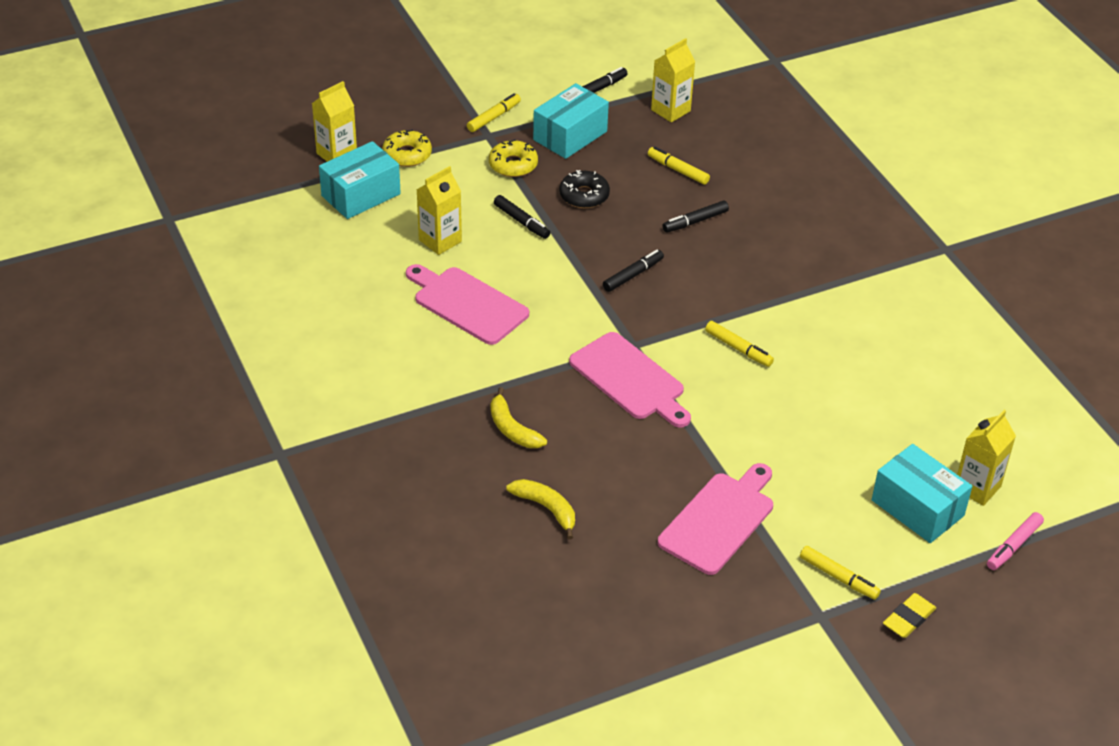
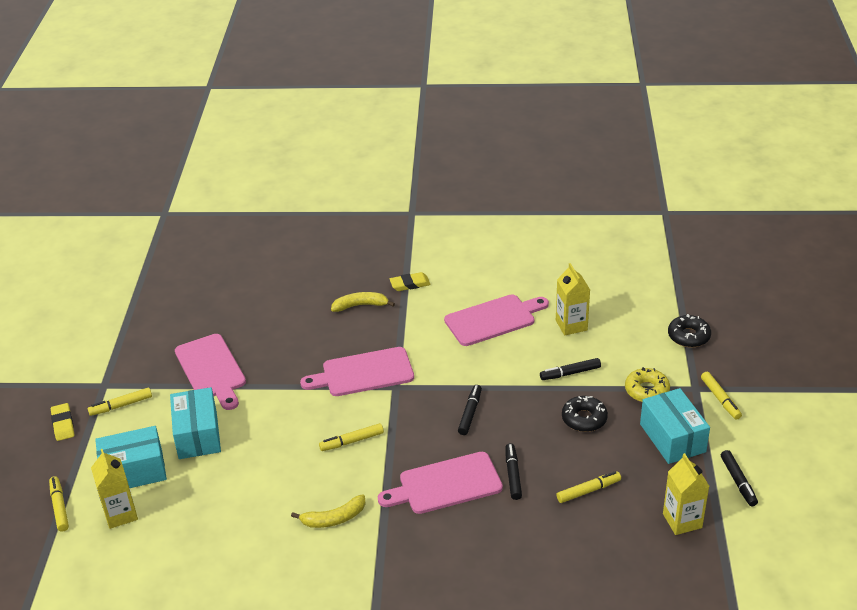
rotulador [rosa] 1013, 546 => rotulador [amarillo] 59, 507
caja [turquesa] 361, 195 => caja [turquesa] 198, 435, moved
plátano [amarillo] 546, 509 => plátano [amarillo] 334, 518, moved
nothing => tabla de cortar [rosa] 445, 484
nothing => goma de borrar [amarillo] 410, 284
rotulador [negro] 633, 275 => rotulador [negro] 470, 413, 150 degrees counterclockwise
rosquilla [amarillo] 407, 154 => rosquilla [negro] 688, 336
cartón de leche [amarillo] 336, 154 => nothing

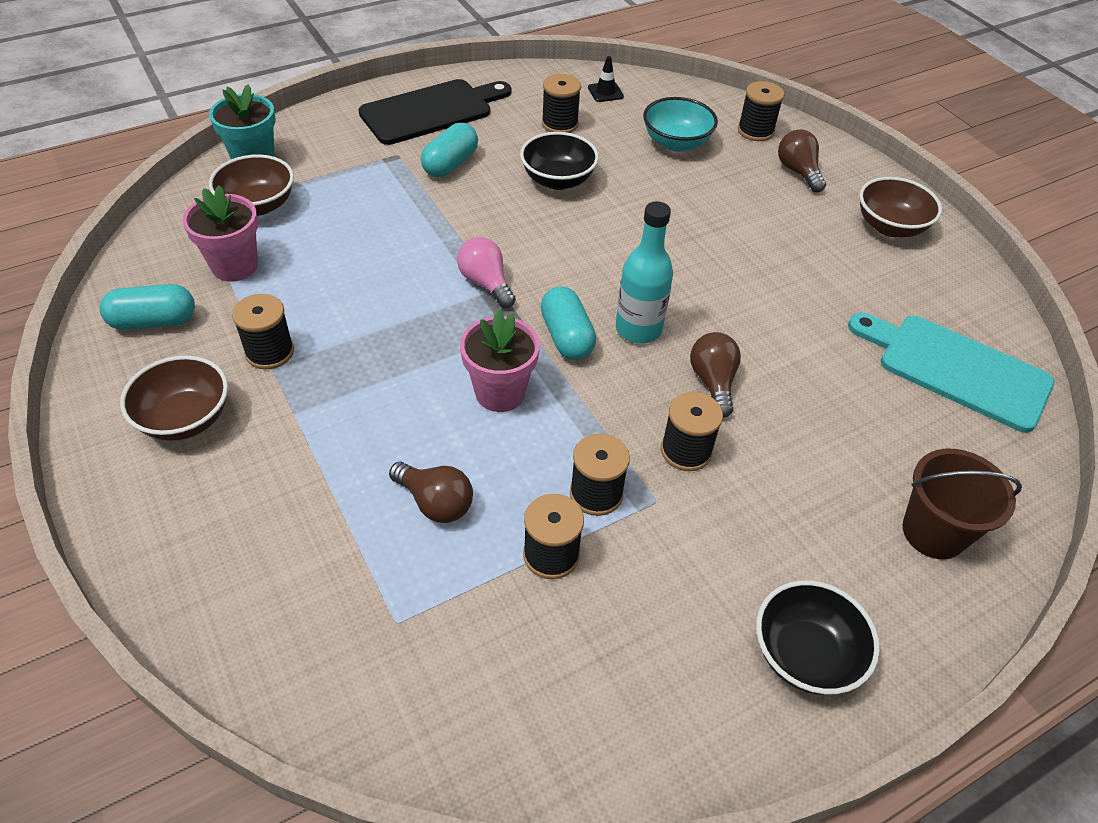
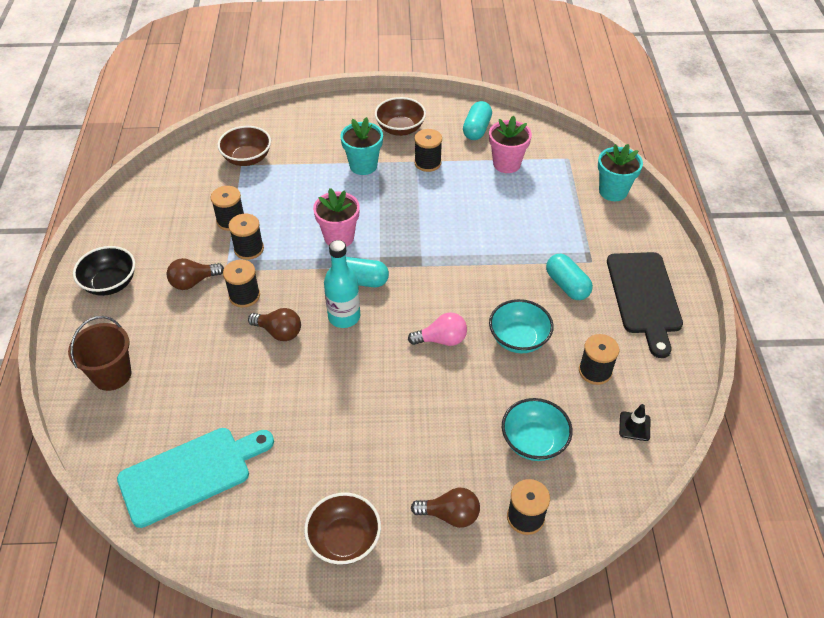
bombilla [marrón] 435, 503 => bombilla [marrón] 193, 282, moved
cuenco [marrón] 258, 205 => cuenco [marrón] 247, 158, moved
nothing => maceta [turquesa] 363, 165
bombilla [rosa] 486, 283 => bombilla [rosa] 441, 340, moved
cuenco [negro] 558, 180 => cuenco [turquesa] 518, 339

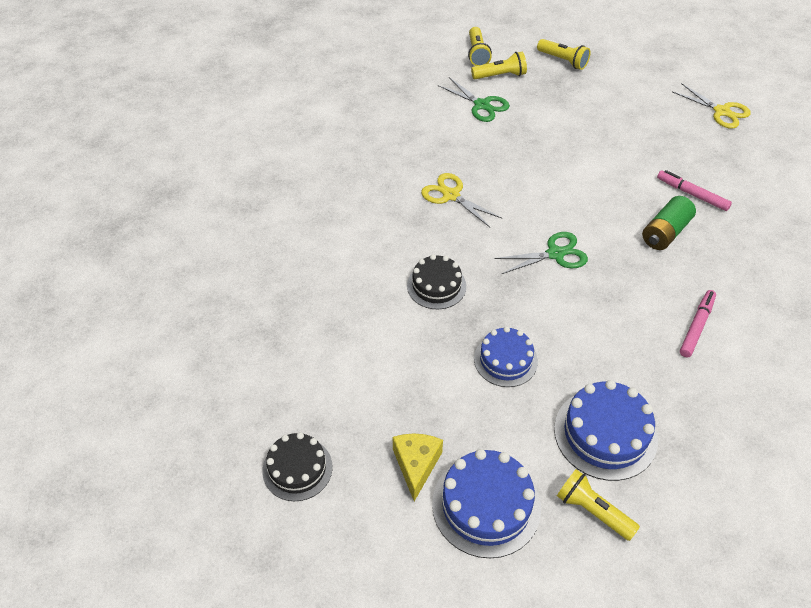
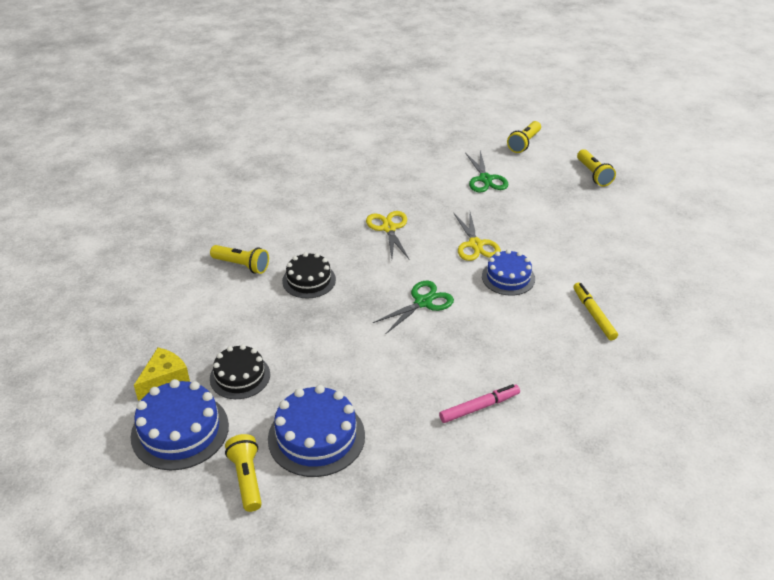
lámpara de mano [amarillo] 500, 75 => lámpara de mano [amarillo] 242, 265, moved
tarta [negro] 297, 468 => tarta [negro] 240, 376, moved
tijeras [verde] 555, 254 => tijeras [verde] 423, 302, 60 degrees counterclockwise
tijeras [amarillo] 722, 111 => tijeras [amarillo] 475, 245, moved
tarta [azul] 505, 360 => tarta [azul] 508, 277, moved
rotulador [rosa] 692, 194 => rotulador [amarillo] 593, 315
pila [verde] 665, 233 => nothing

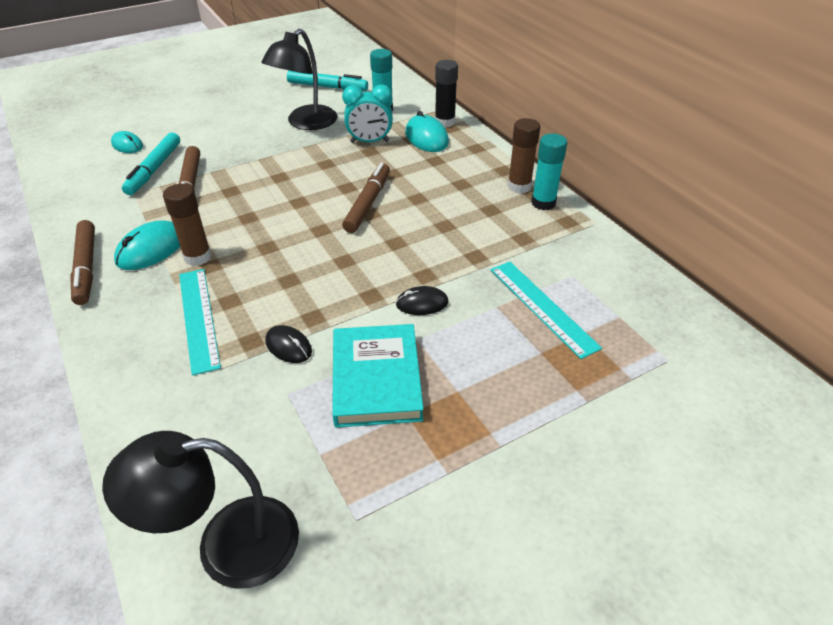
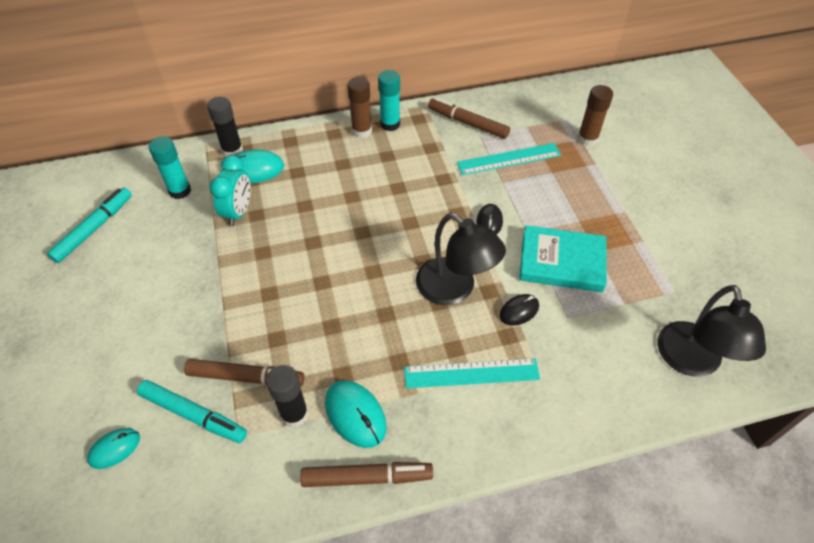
nothing => barra de pegamento [negro] 294, 414
lámpara [negro] 305, 123 => lámpara [negro] 454, 289, moved
rotulador [marrón] 368, 203 => rotulador [marrón] 468, 123, moved
barra de pegamento [marrón] 198, 257 => barra de pegamento [marrón] 587, 139, moved

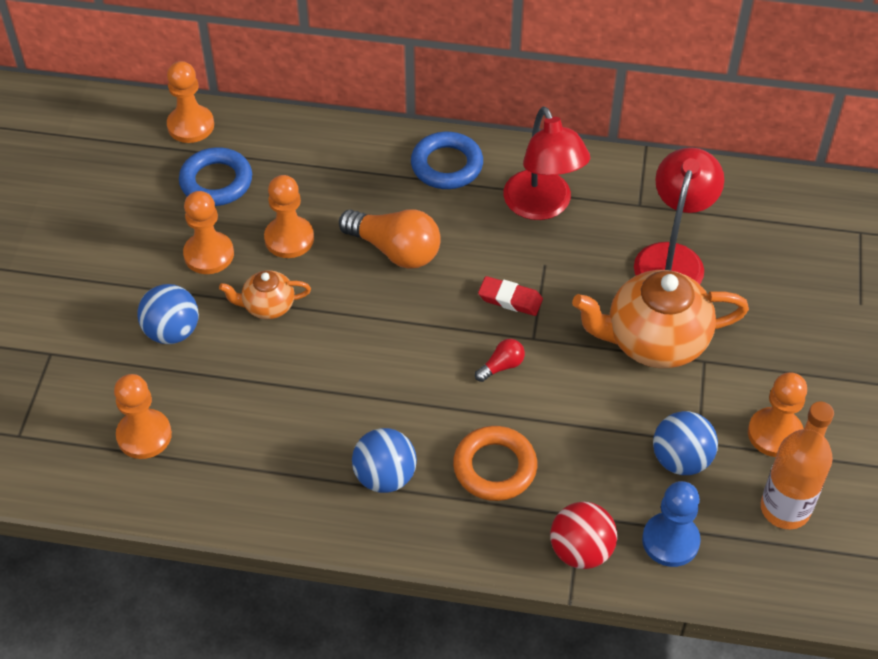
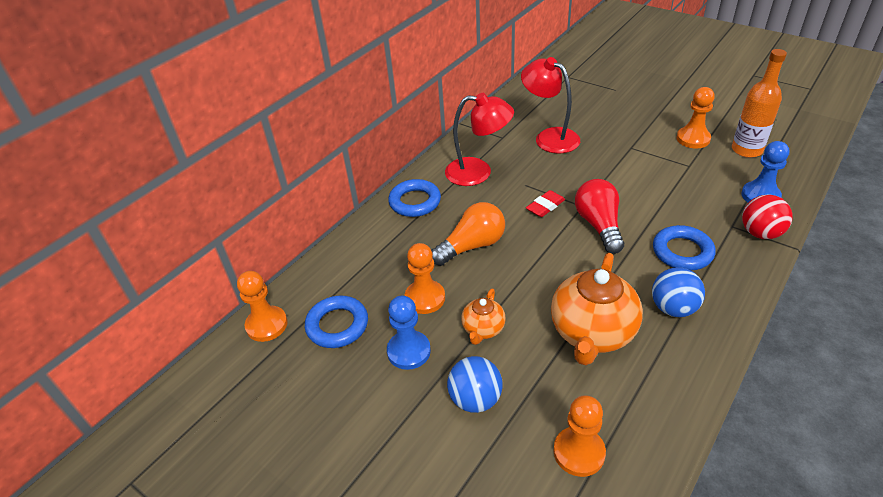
peón [naranja] 209, 254 => peón [azul] 409, 351
tetera [naranja] 654, 341 => tetera [naranja] 592, 333, moved
bombilla [rojo] 501, 366 => bombilla [rojo] 599, 225, x2.08
anillo [naranja] 495, 467 => anillo [azul] 682, 252
pelota [azul] 681, 459 => nothing

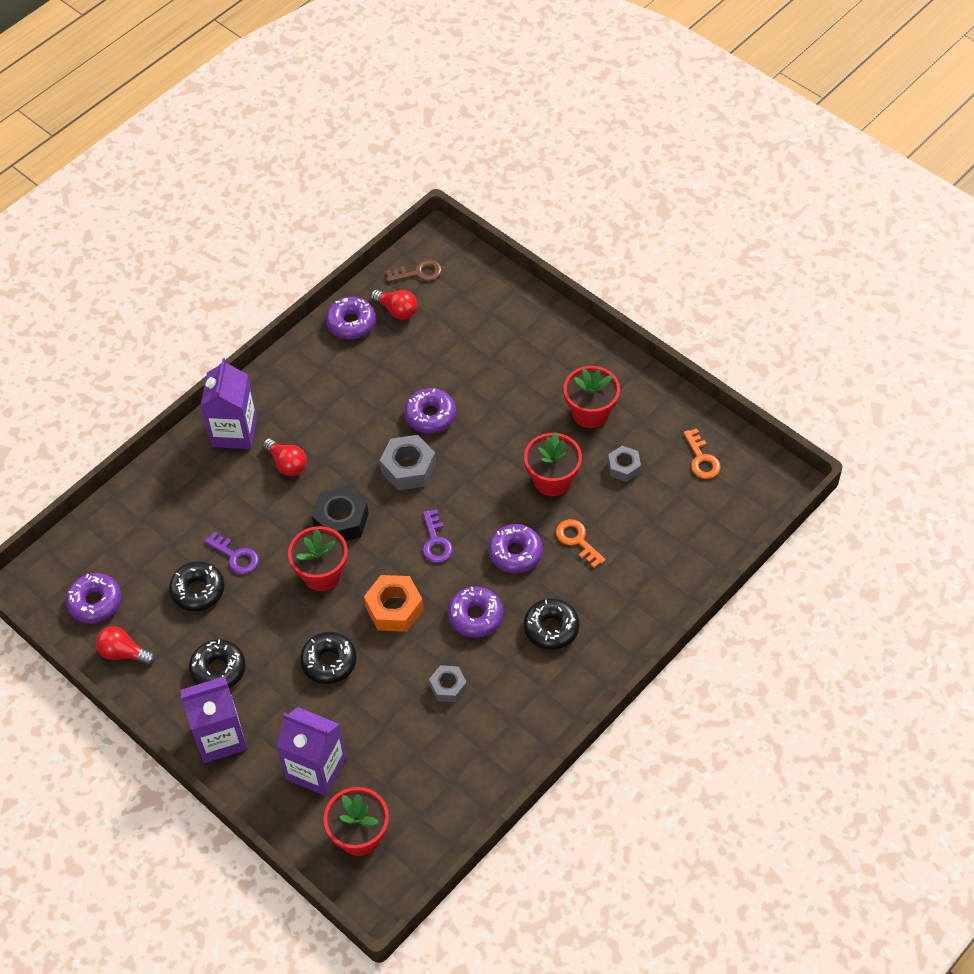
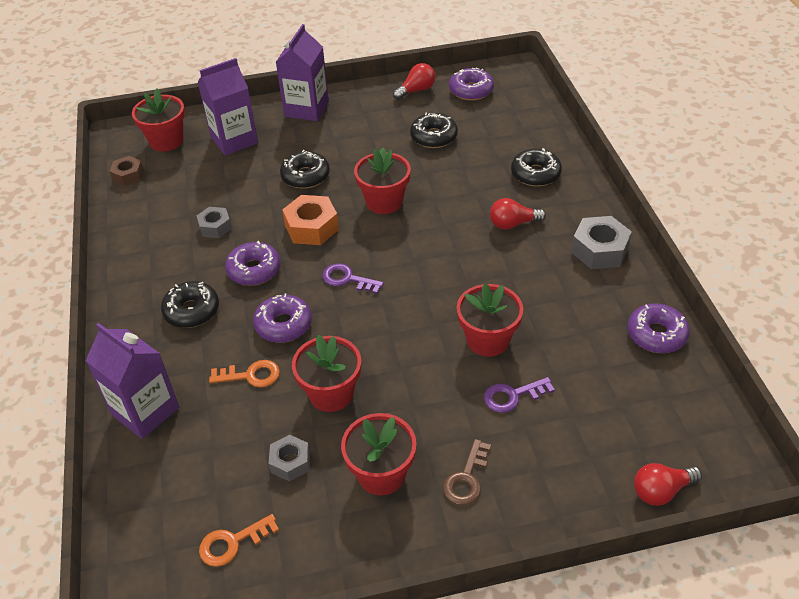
cartón de leche [morado] 234, 431 => cartón de leche [morado] 145, 411, moved
nothing => tuerca [marrón] 128, 175
llave [naranja] 701, 459 => llave [naranja] 232, 543, 45 degrees counterclockwise
llave [marrón] 419, 273 => llave [marrón] 466, 478, moved
rosquilla [morado] 430, 415 => maceta [rojo] 488, 340
llave [morado] 236, 556 => llave [morado] 512, 396, moved
rosquilla [negro] 218, 669 => rosquilla [negro] 535, 174, moved
tuerca [gris] 408, 468 => tuerca [gris] 599, 250, moved
bombilla [rojo] 397, 310 => bombilla [rojo] 661, 491, moved
tuerca [negro] 341, 520 => nothing

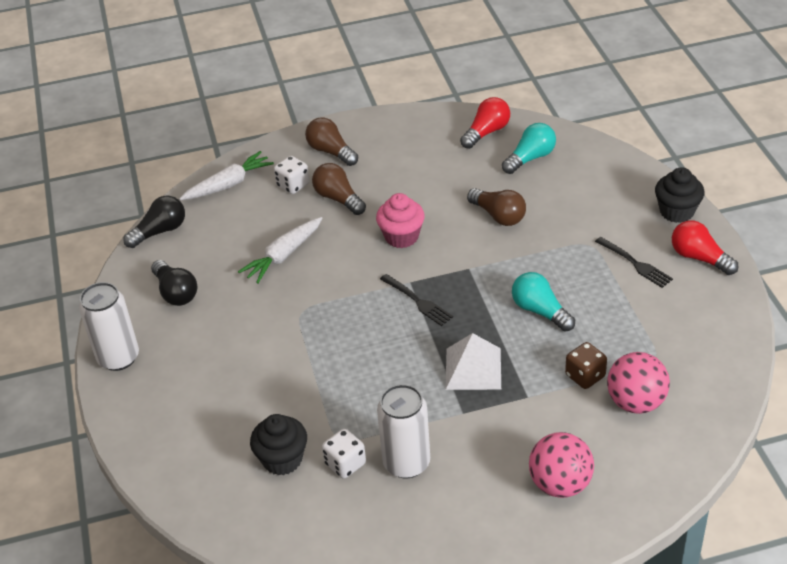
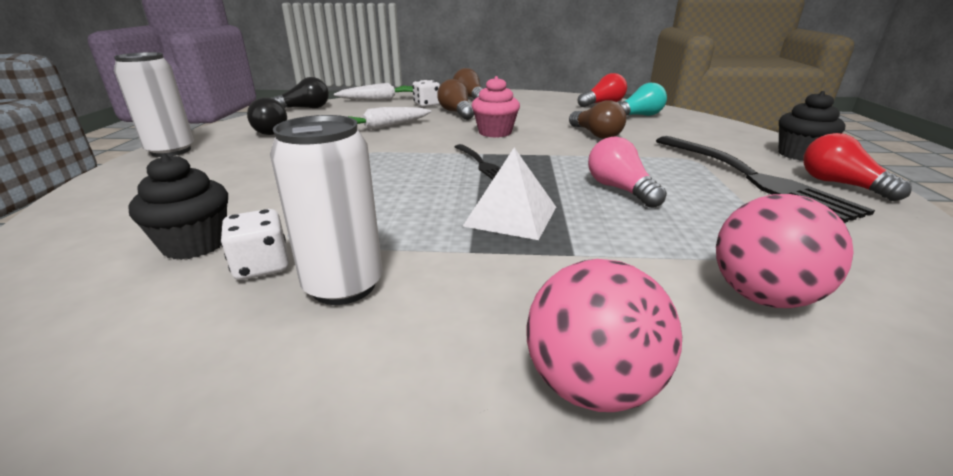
bombilla [turquesa] 540, 311 => bombilla [rosa] 620, 189
tenedor [negro] 634, 263 => tenedor [negro] 749, 177, x2.01
dado [marrón] 585, 376 => nothing

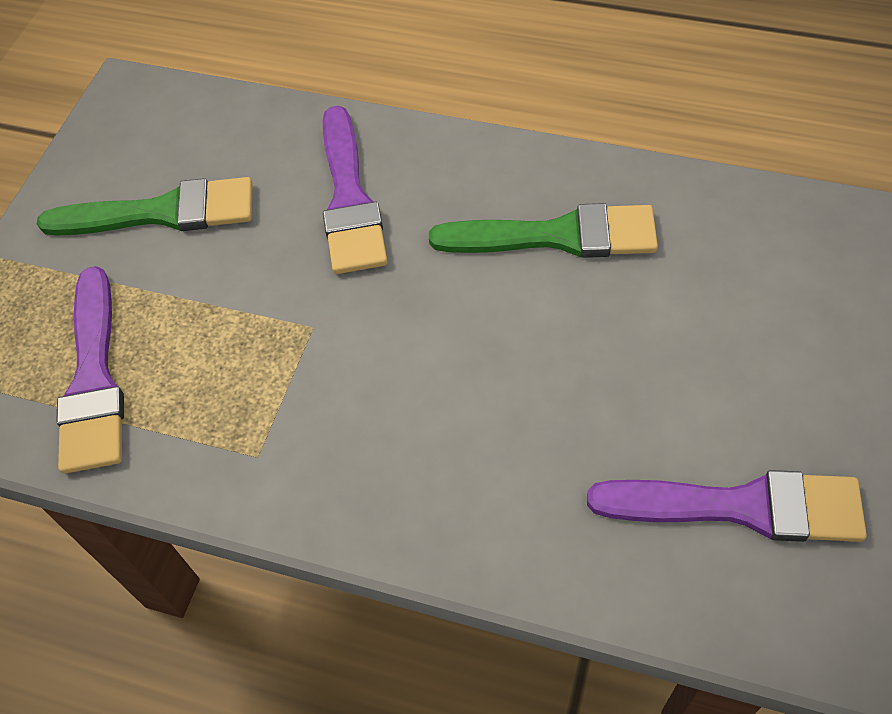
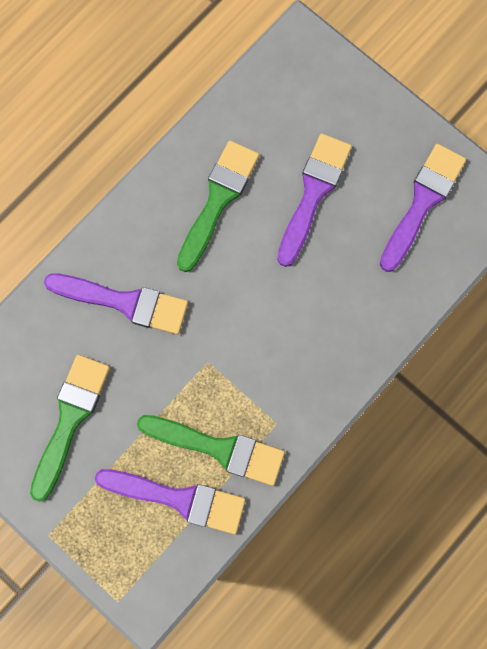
nothing => pincel [verde] 219, 448
nothing => pincel [morado] 313, 193

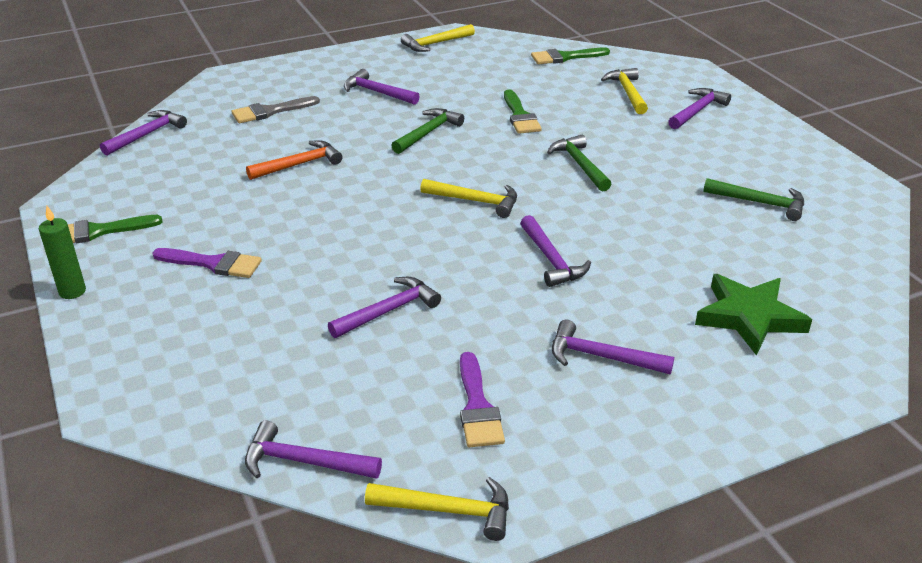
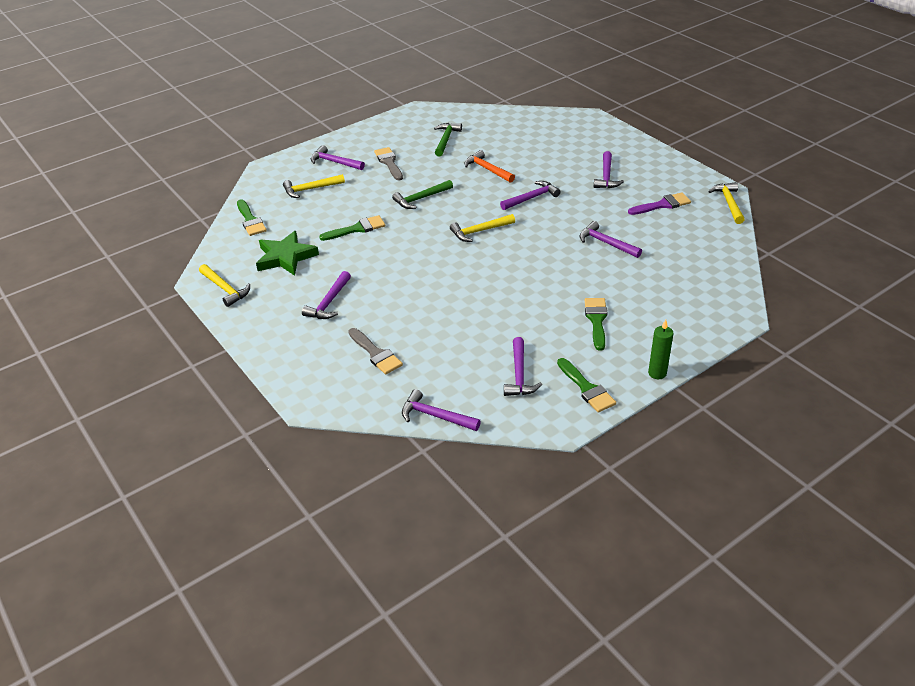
estrella [verde] 749, 317 => estrella [verde] 285, 257, moved
nothing => pincel [gris] 389, 162
martillo [amarillo] 475, 201 => martillo [amarillo] 480, 231, 120 degrees counterclockwise
martillo [naranja] 299, 164 => martillo [naranja] 487, 169, moved
martillo [morado] 304, 462 => martillo [morado] 519, 374, moved
pincel [morado] 213, 264 => pincel [verde] 596, 320
martillo [verde] 428, 133 => nothing

